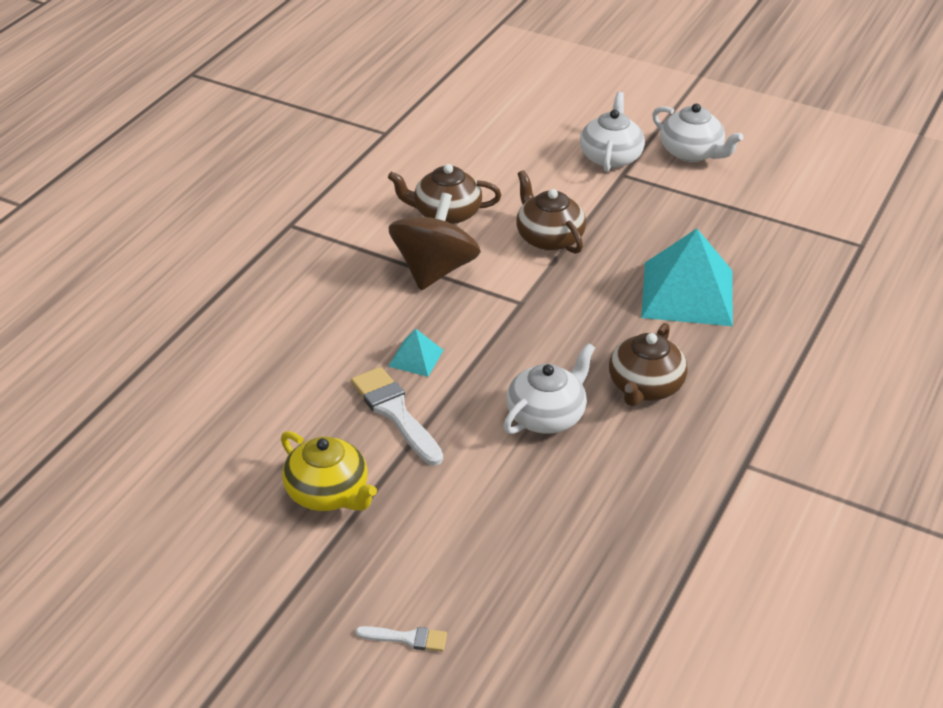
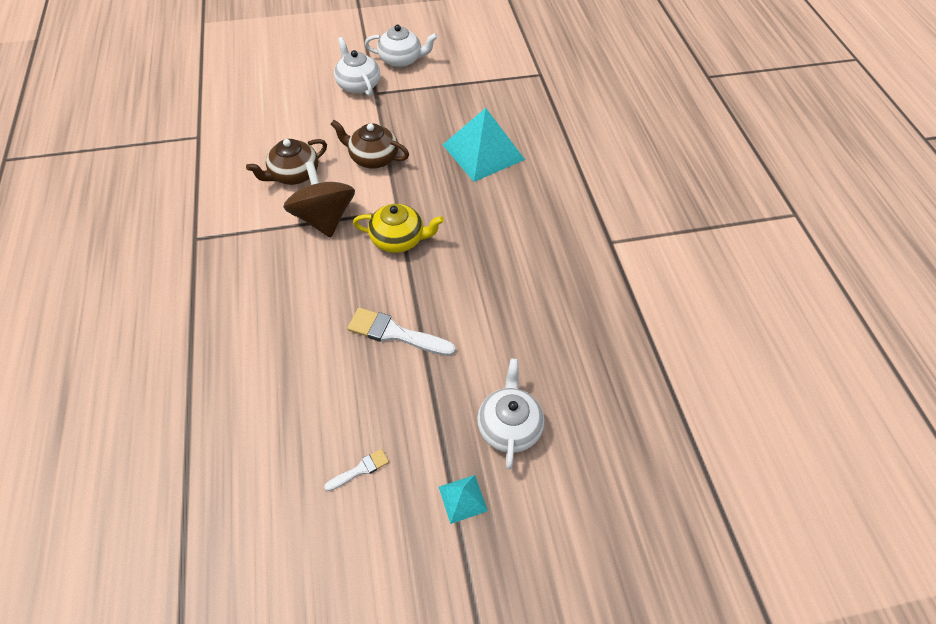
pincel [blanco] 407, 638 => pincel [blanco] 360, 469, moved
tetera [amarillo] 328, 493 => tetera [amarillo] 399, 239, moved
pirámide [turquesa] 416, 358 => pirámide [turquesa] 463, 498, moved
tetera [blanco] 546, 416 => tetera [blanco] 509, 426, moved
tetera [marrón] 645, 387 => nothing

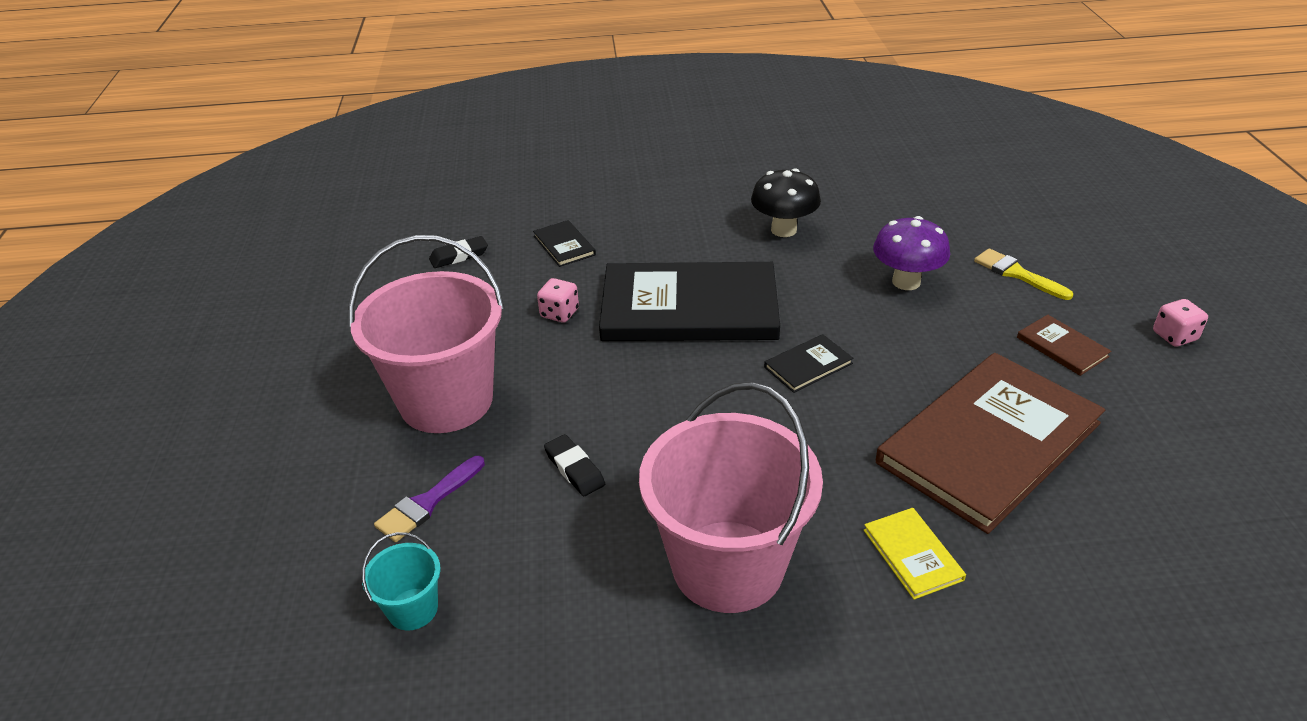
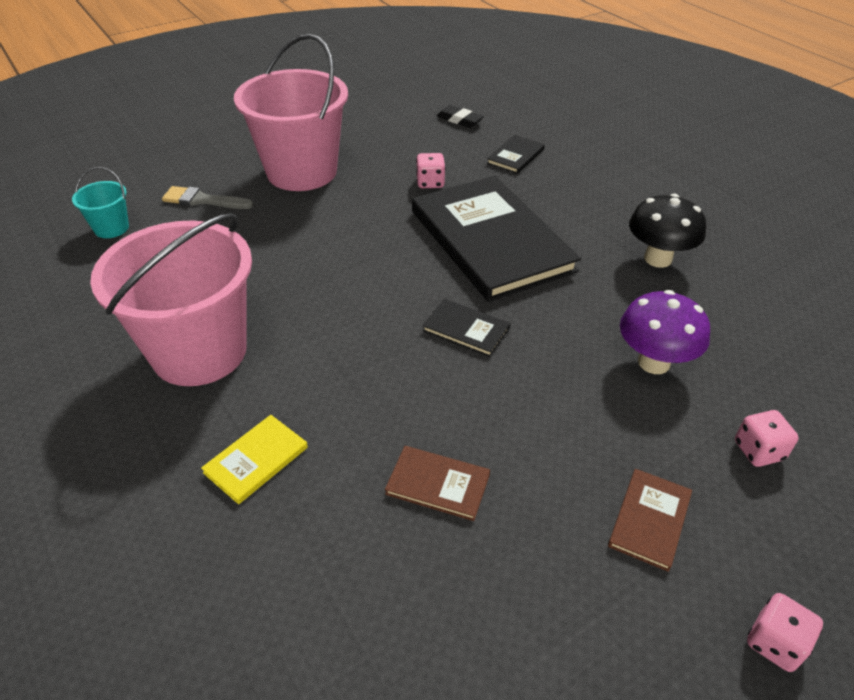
pincel [morado] 427, 502 => pincel [gris] 202, 200
libro [marrón] 988, 443 => libro [marrón] 438, 484, x0.41
pincel [amarillo] 1017, 274 => dado [rosa] 758, 451
goma de borrar [negro] 574, 469 => nothing

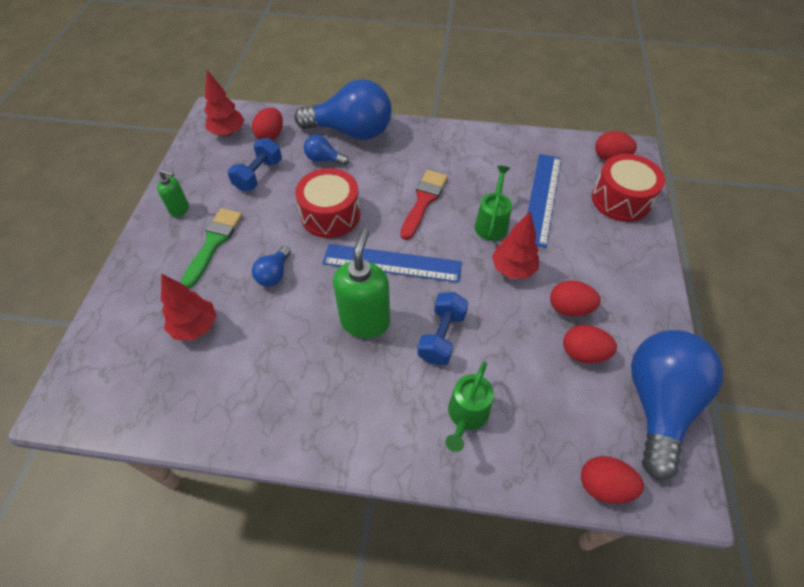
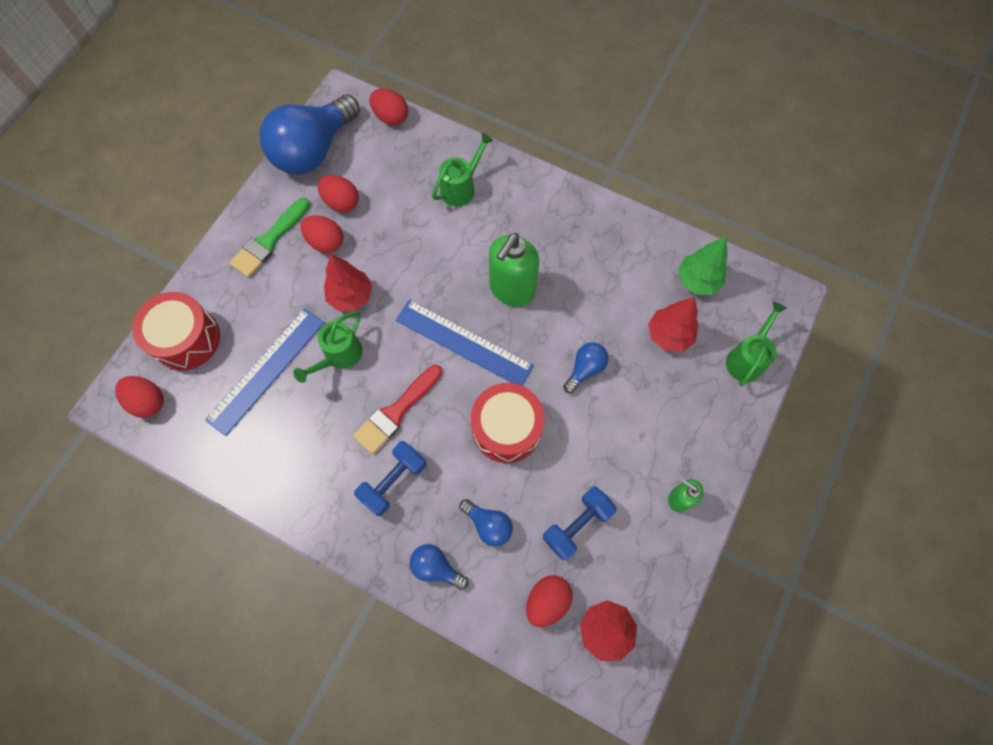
pincel [verde] 213, 243 => pincel [verde] 269, 241, moved
mancuerna [azul] 442, 336 => mancuerna [azul] 393, 481, moved
bombilla [azul] 351, 132 => bombilla [azul] 436, 567, x0.45
nothing => árbol [verde] 697, 281
nothing => regadera [verde] 747, 358

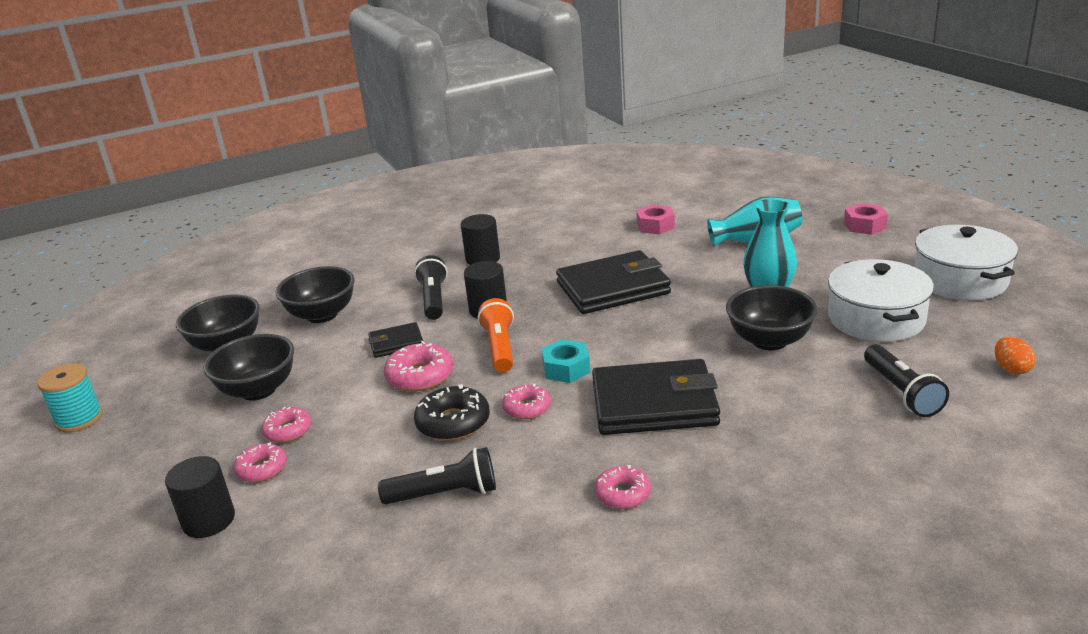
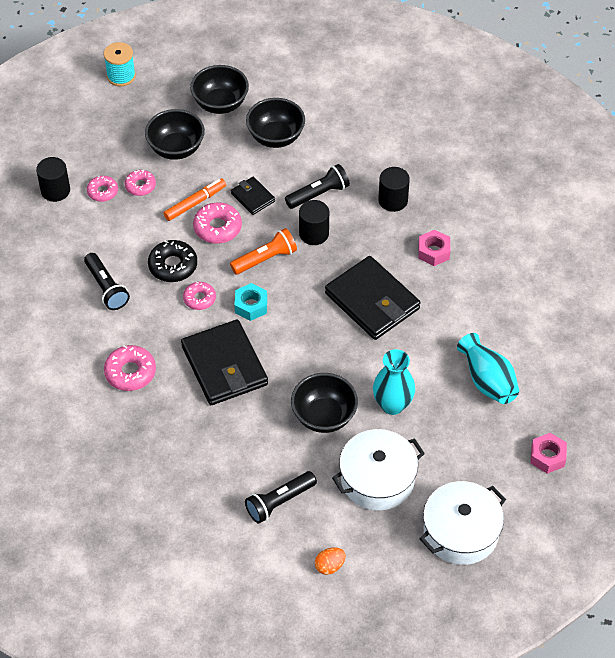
rosquilla [rosa] 623, 494 => rosquilla [rosa] 130, 372, x1.53
nothing => rotulador [naranja] 195, 203
tuerca [rosa] 655, 226 => tuerca [rosa] 433, 252, moved

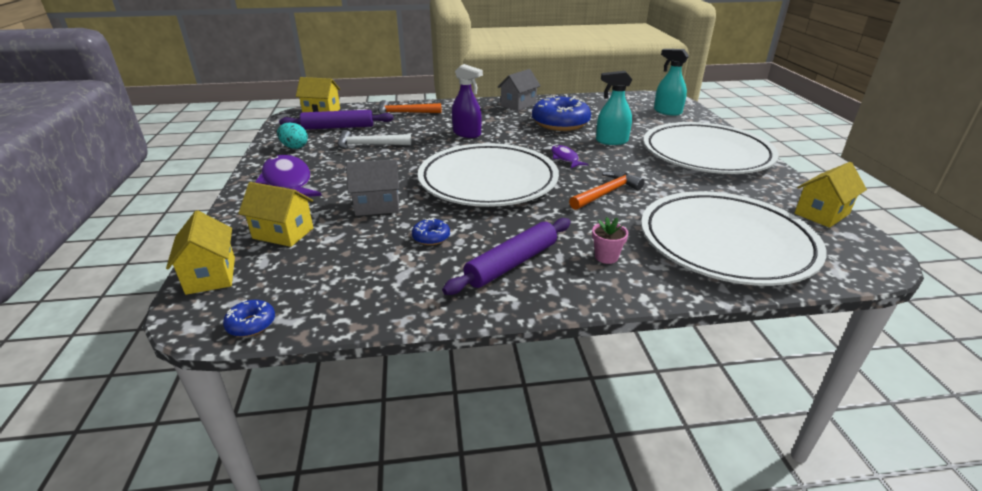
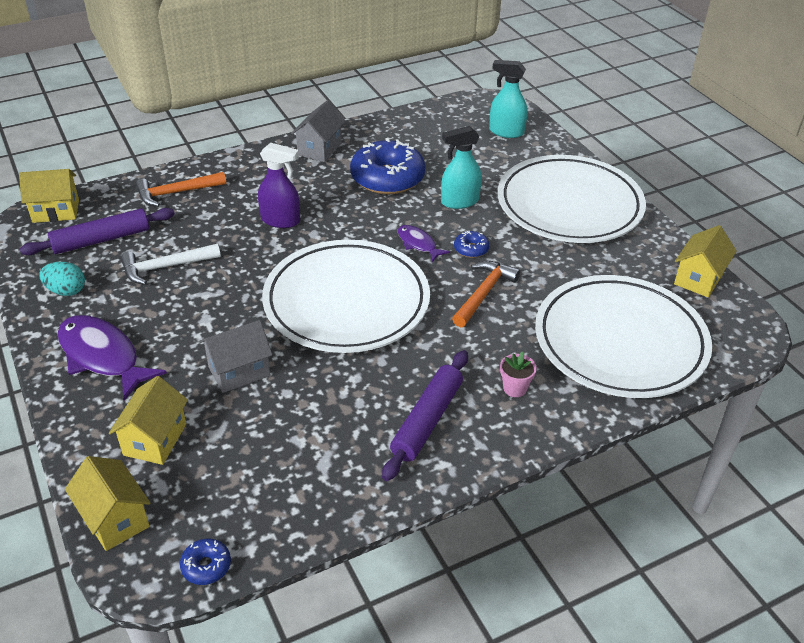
casa [amarillo] 283, 233 => casa [amarillo] 155, 439, 75 degrees counterclockwise
rosquilla [azul] 431, 237 => rosquilla [azul] 471, 249, moved

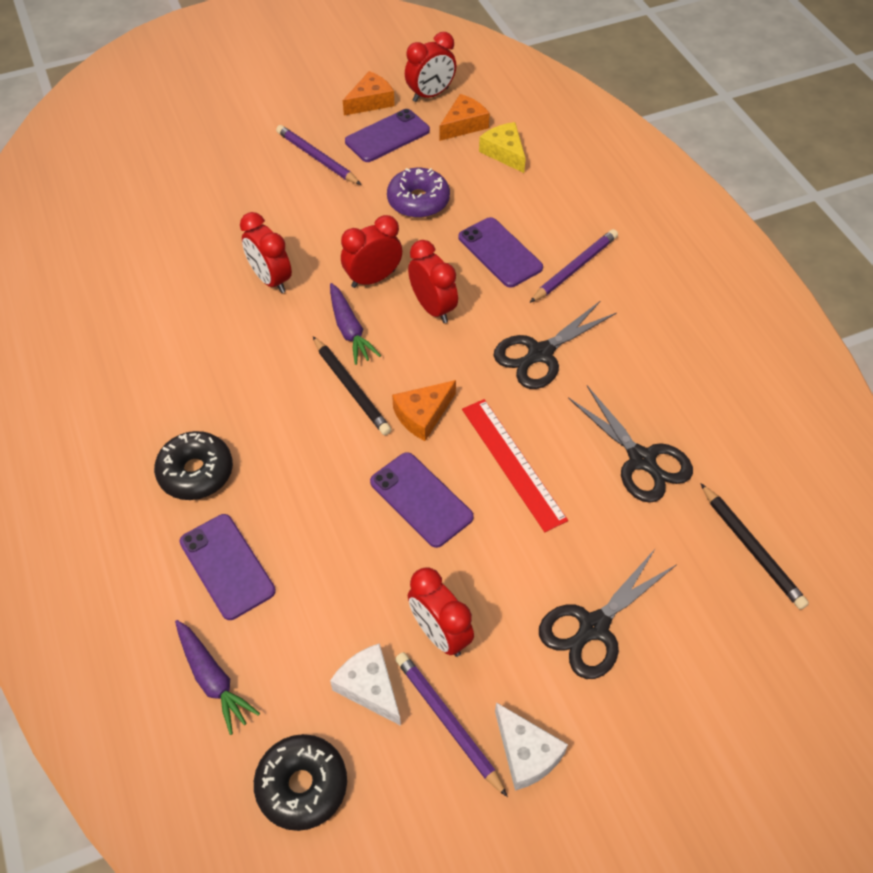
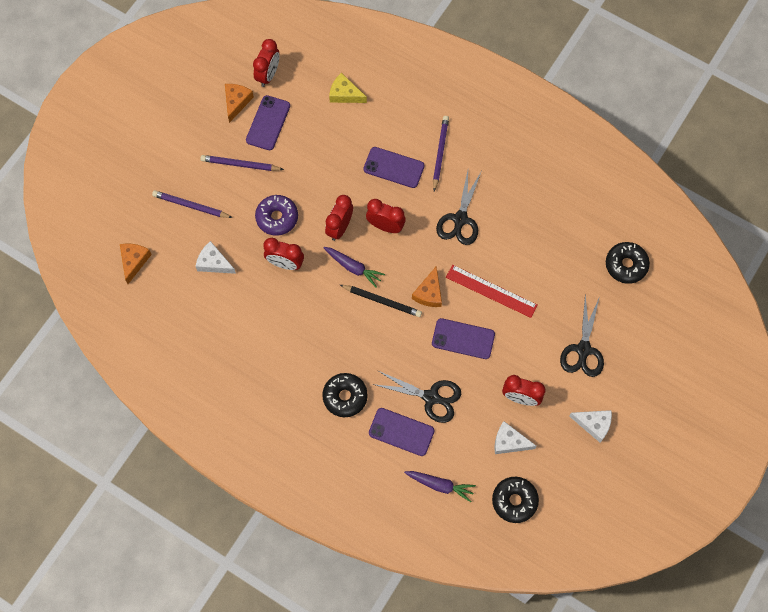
queso [naranja] 463, 125 => queso [naranja] 134, 261, moved
lápiz [morado] 448, 721 => lápiz [morado] 191, 205, moved
nothing => queso [blanco] 214, 263
rosquilla [morado] 418, 201 => rosquilla [morado] 277, 218, moved
tijeras [negro] 642, 460 => tijeras [negro] 431, 397, moved
lápiz [negro] 751, 549 => rosquilla [negro] 626, 265

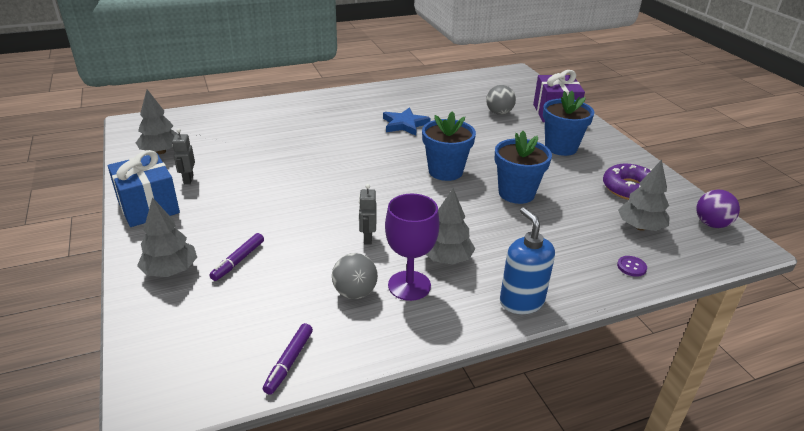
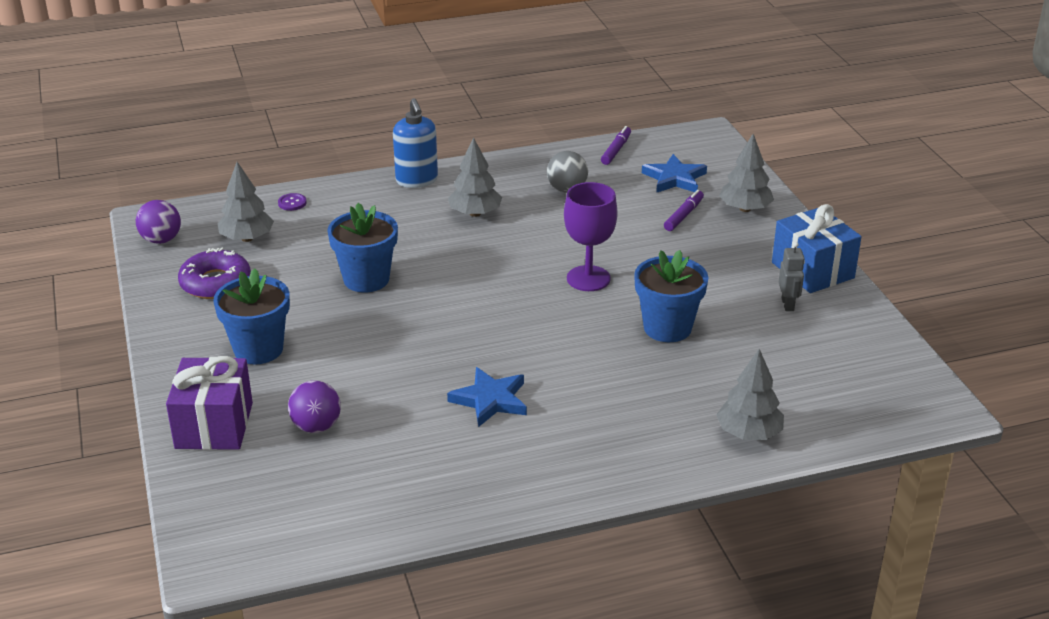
pelota [gris] 499, 113 => pelota [morado] 316, 426
copa [morado] 409, 285 => copa [morado] 588, 278, moved
maceta [azul] 445, 171 => maceta [azul] 667, 328, moved
nothing => estrella [azul] 674, 178
árbol [gris] 161, 151 => árbol [gris] 749, 433, moved
robot [gris] 367, 238 => nothing

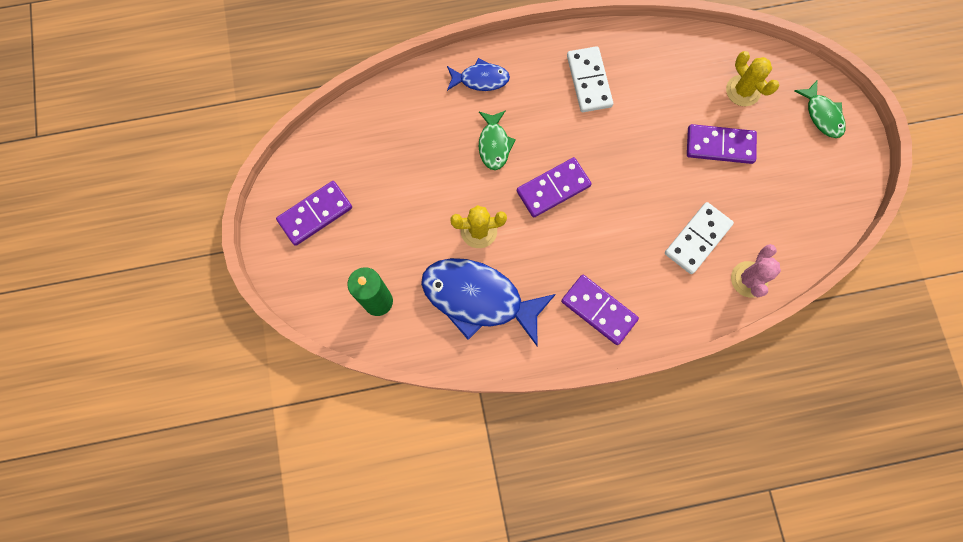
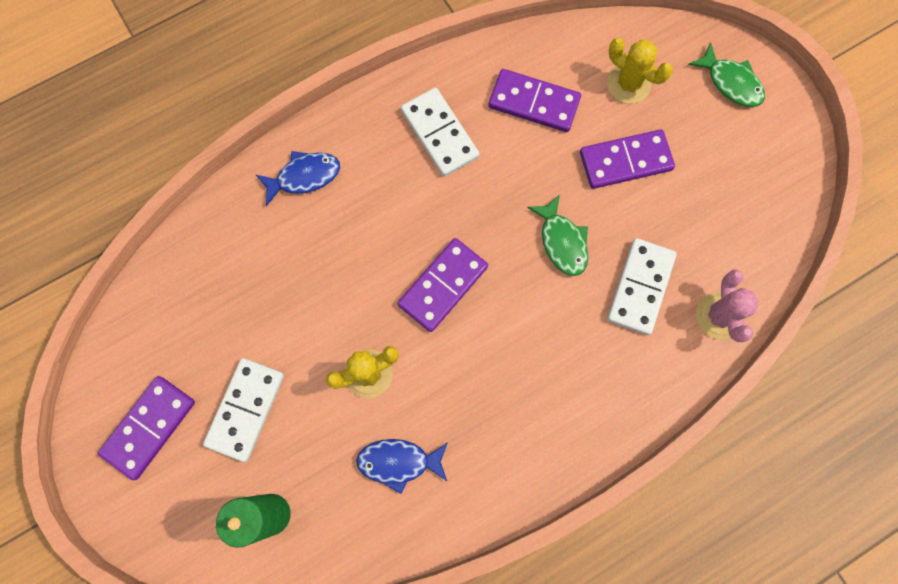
nothing => ficha de dominó [blanco] 245, 409
pez [azul] 479, 298 => pez [azul] 399, 462, x0.52
ficha de dominó [morado] 599, 310 => ficha de dominó [morado] 534, 102, moved
pez [verde] 494, 144 => pez [verde] 562, 241, moved

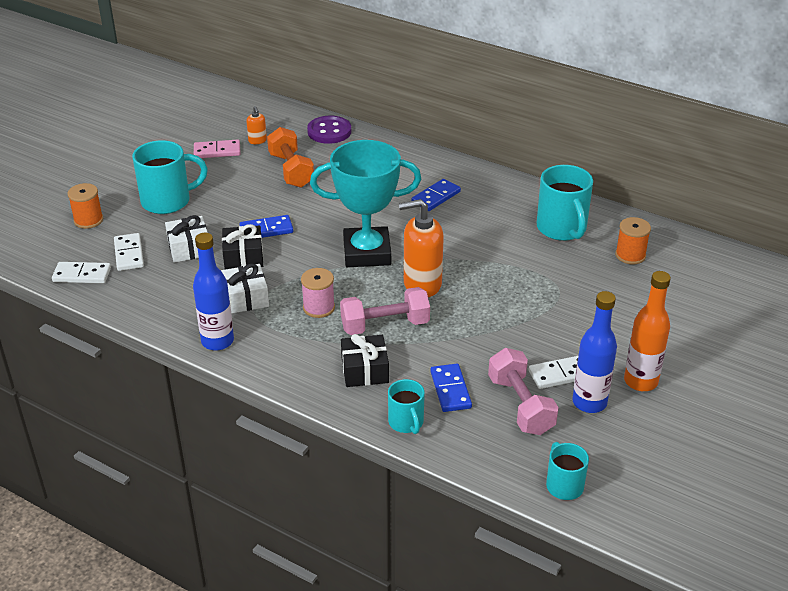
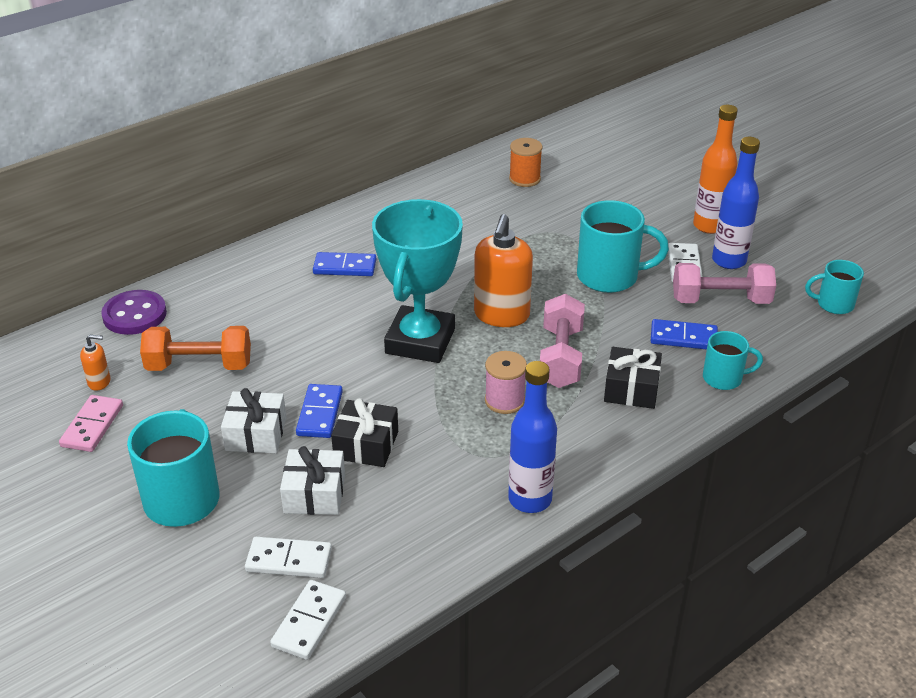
regalo [blanco] 245, 298 => regalo [blanco] 256, 434, moved
ficha de dominó [azul] 436, 197 => ficha de dominó [azul] 345, 267, 60 degrees counterclockwise
taza [turquesa] 562, 229 => taza [turquesa] 610, 277, moved
carrete [naranja] 88, 220 => nothing

